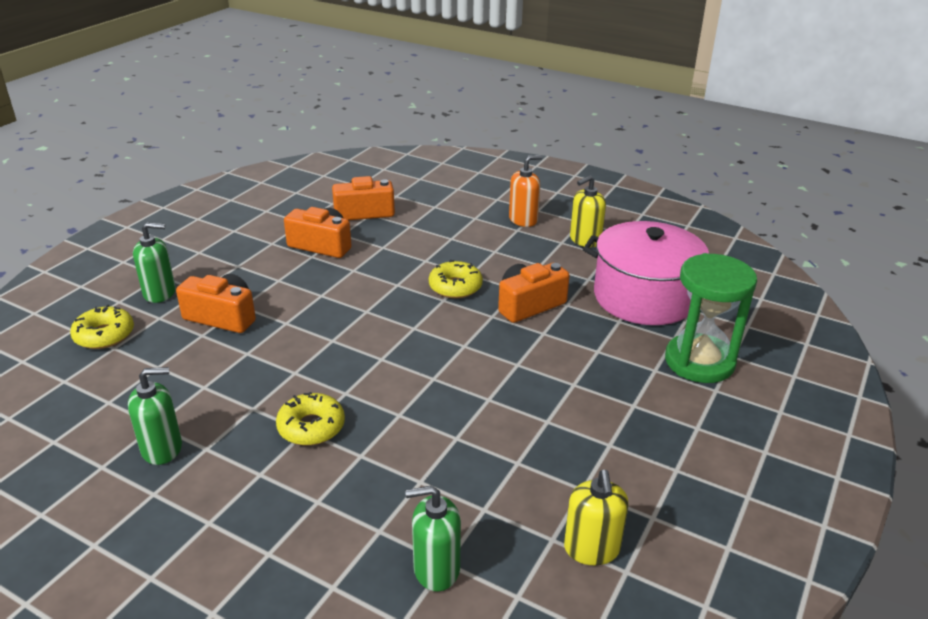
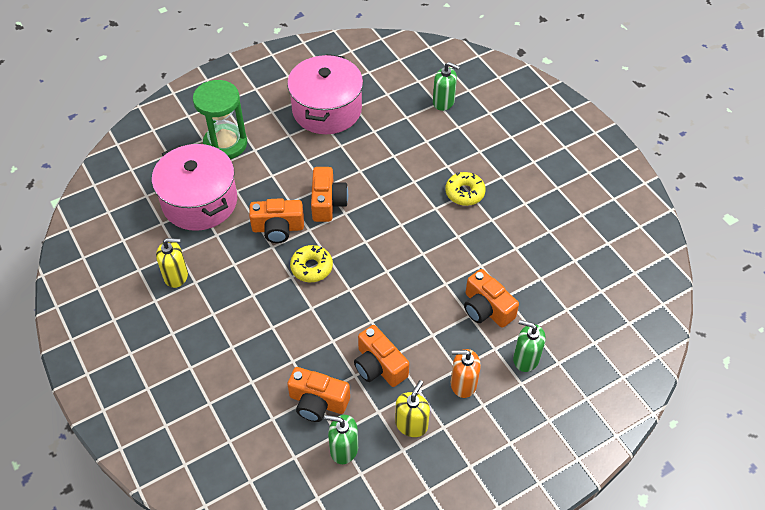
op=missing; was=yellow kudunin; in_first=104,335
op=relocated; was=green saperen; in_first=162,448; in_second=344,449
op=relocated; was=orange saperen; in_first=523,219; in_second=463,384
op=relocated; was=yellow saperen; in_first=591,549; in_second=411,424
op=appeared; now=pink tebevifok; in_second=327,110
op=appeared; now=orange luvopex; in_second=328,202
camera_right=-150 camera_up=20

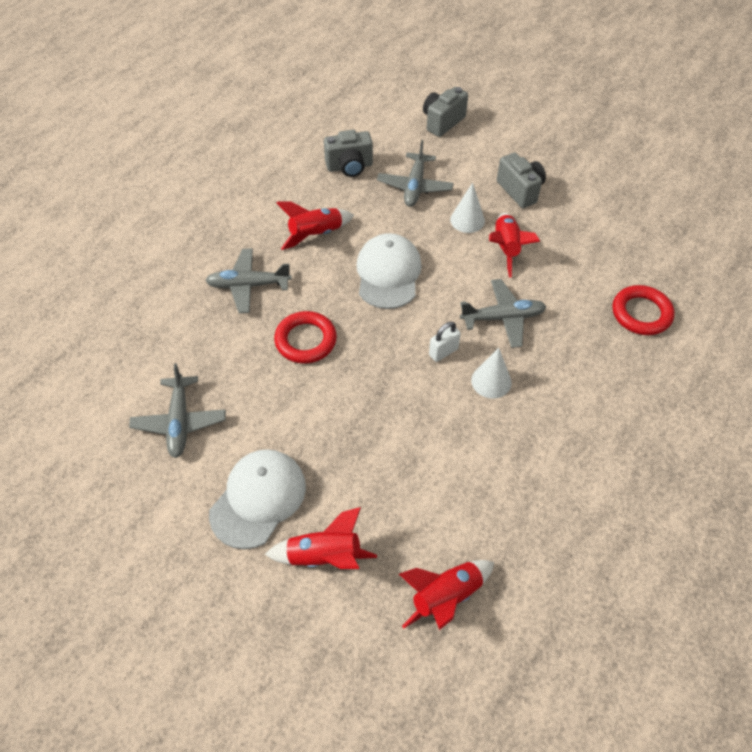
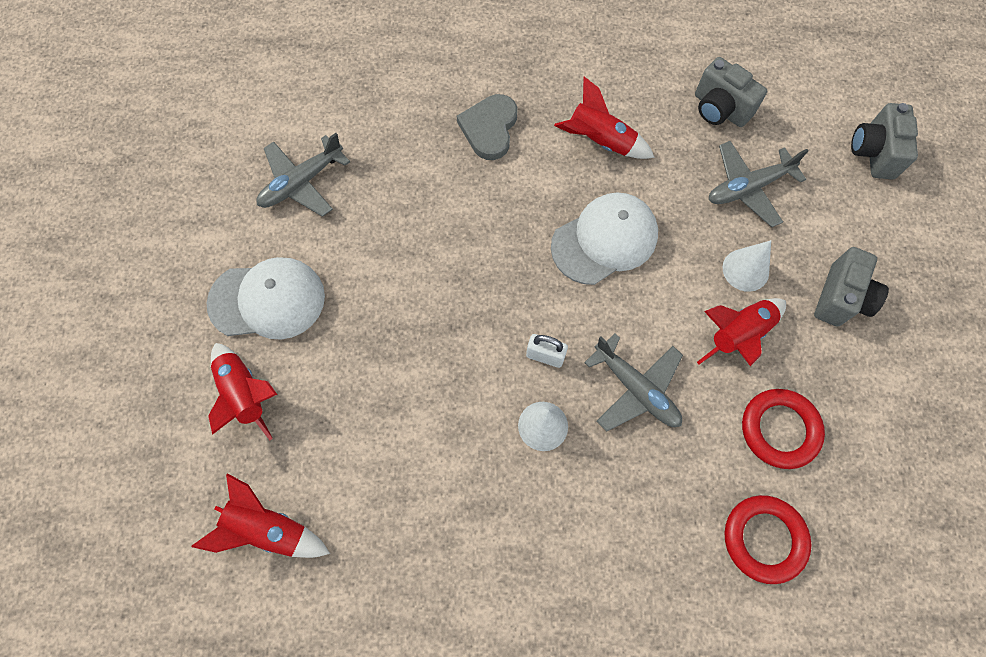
op=exchanged; was=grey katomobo; now=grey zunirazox; in_first=248,285; in_second=489,128
op=relocated; was=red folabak; in_first=305,340; in_second=779,429
op=spun; was=grey luvopex; in_first=442,122; in_second=873,153; clockwise=-90
camera_right=55 camera_up=15

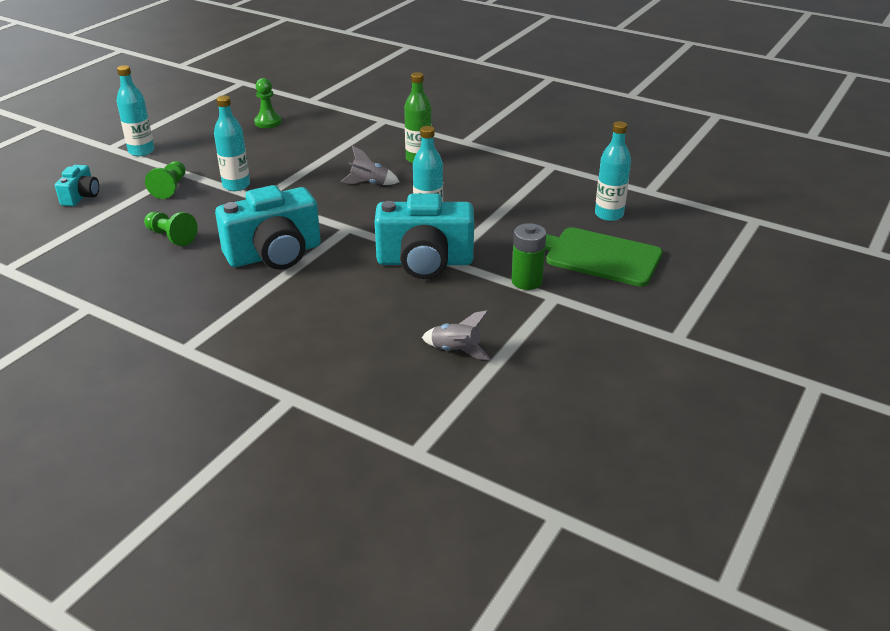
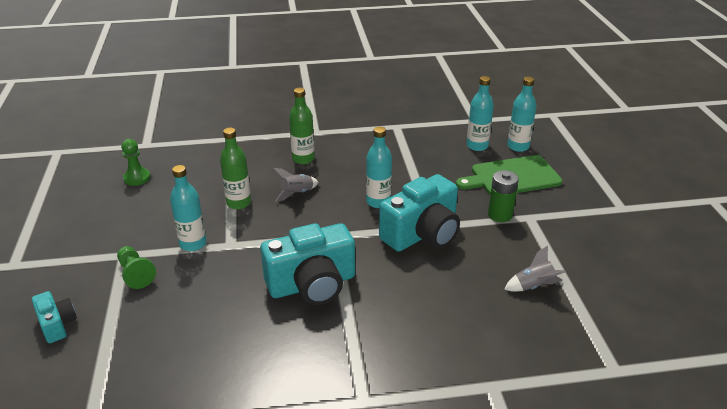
op=relocated; was=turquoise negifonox; in_first=141,151; in_second=518,146
op=missing; was=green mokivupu; in_first=171,237
op=spun; was=turquoise luvopex; in_first=274,254; in_second=312,284; clockwise=45
op=appeared; now=green negifonox; in_second=239,203
camera_right=-40 camera_up=0

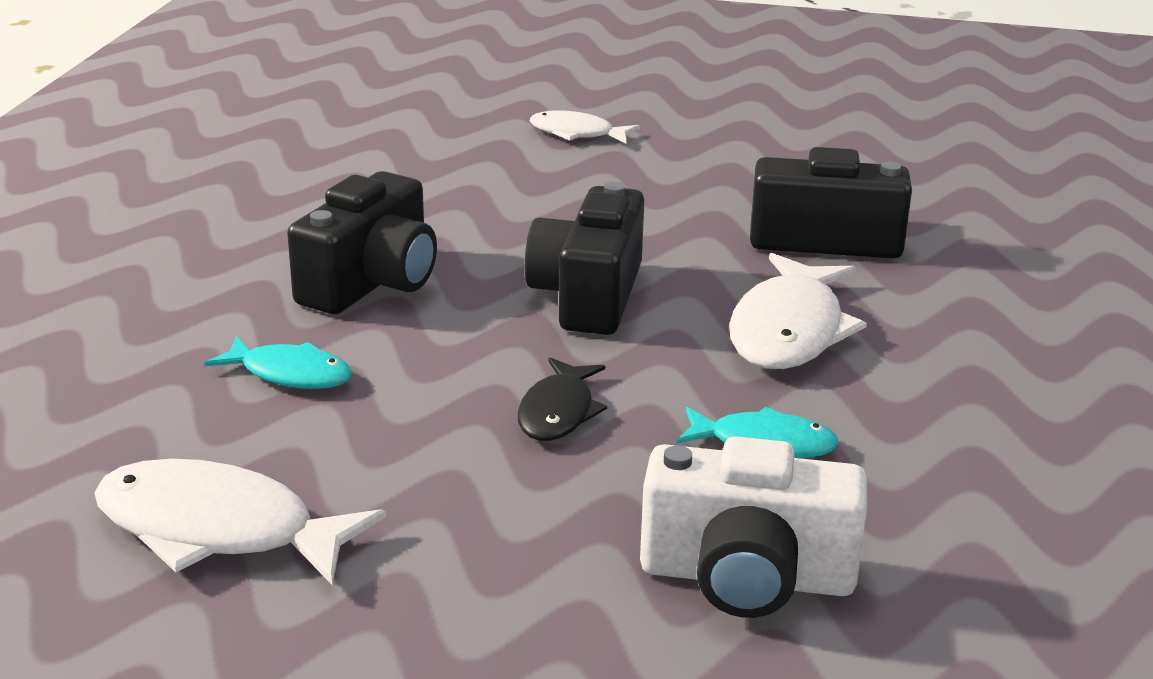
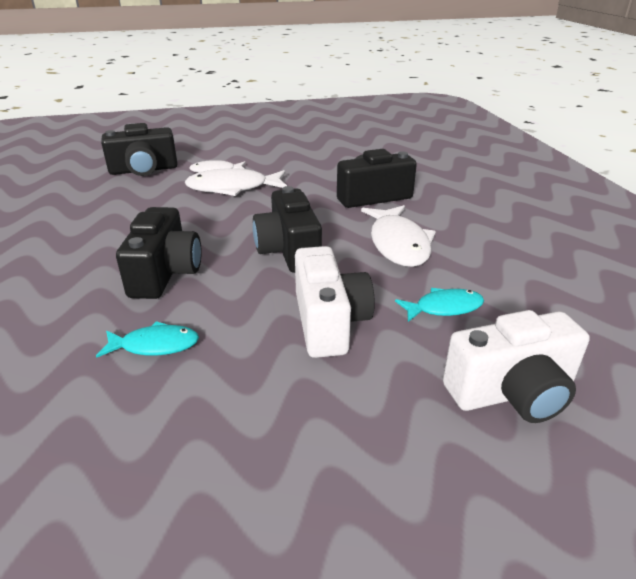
op=relocated; was=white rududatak; in_first=218,530; in_second=232,188
op=exchanged; was=black rududatak; now=white luvopex; in_first=558,412; in_second=329,322
op=appeared; now=black luvopex; in_second=144,170
camera_right=-25 camera_up=5

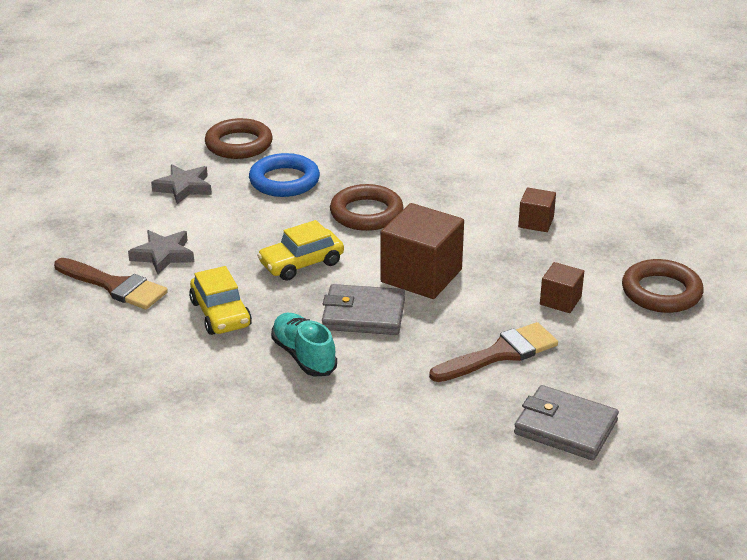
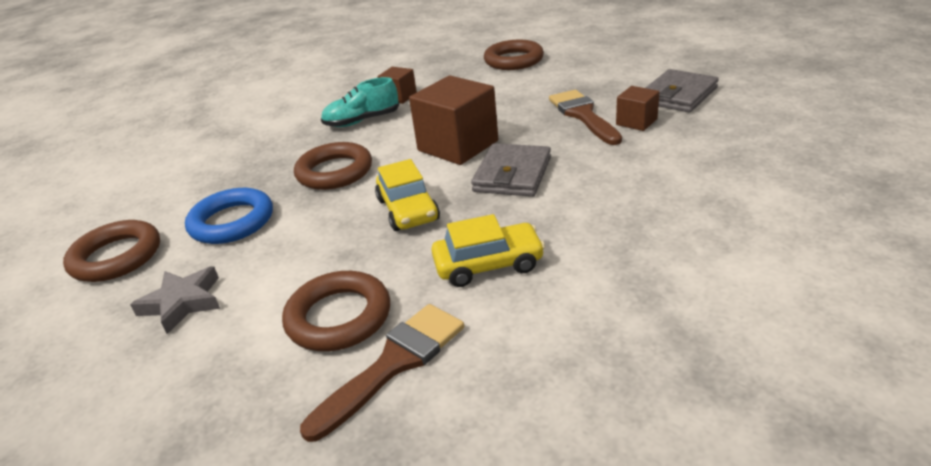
op=exchanged; was=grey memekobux; now=brown folabak; in_first=163,255; in_second=339,317
op=relocated; was=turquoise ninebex; in_first=304,356; in_second=362,121
op=relocated; was=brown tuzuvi; in_first=560,300; in_second=636,122
camera_right=-75 camera_up=0

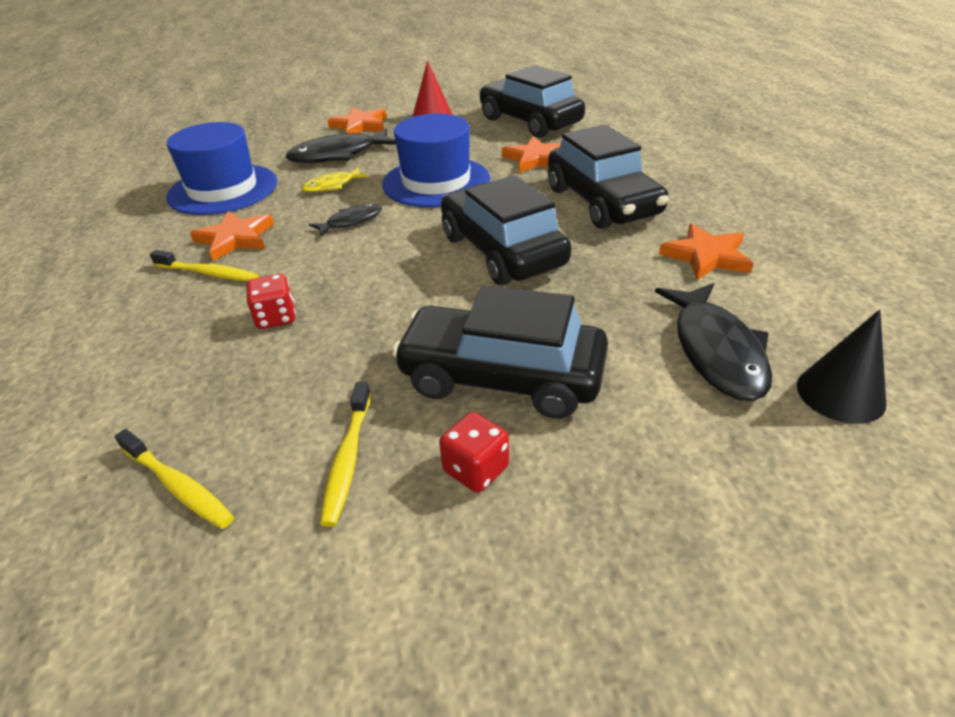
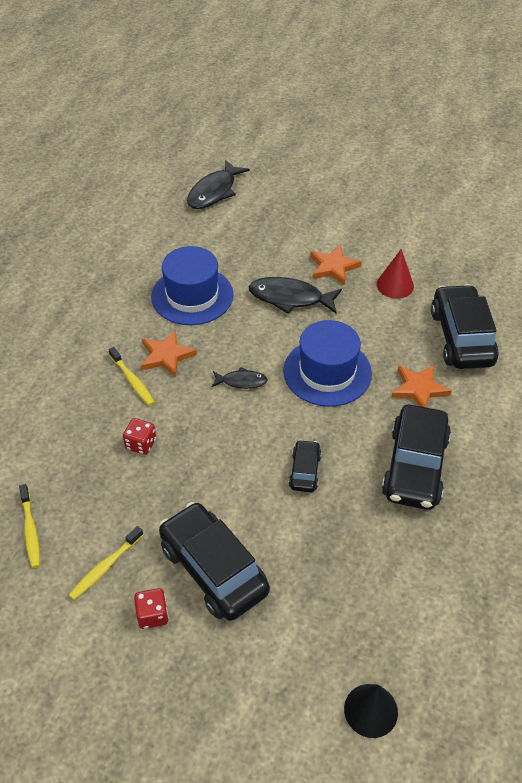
op=missing; was=yellow rududatak; in_first=332,185
op=size; was=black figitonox; in_first=502,251; in_second=304,471; ratio=0.5
op=relocated; was=black rududatak; in_first=716,351; in_second=214,192
op=missing; was=orange memekobux; in_first=706,256
camera_right=35 camera_up=10

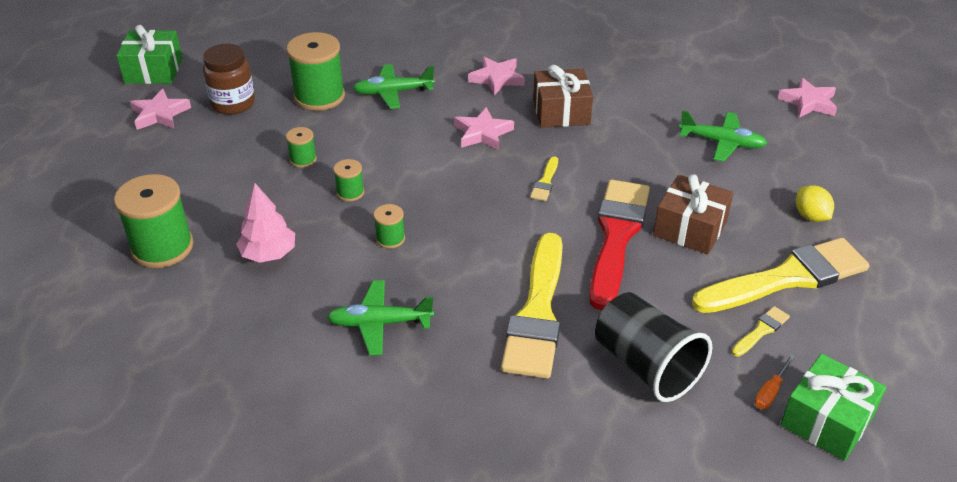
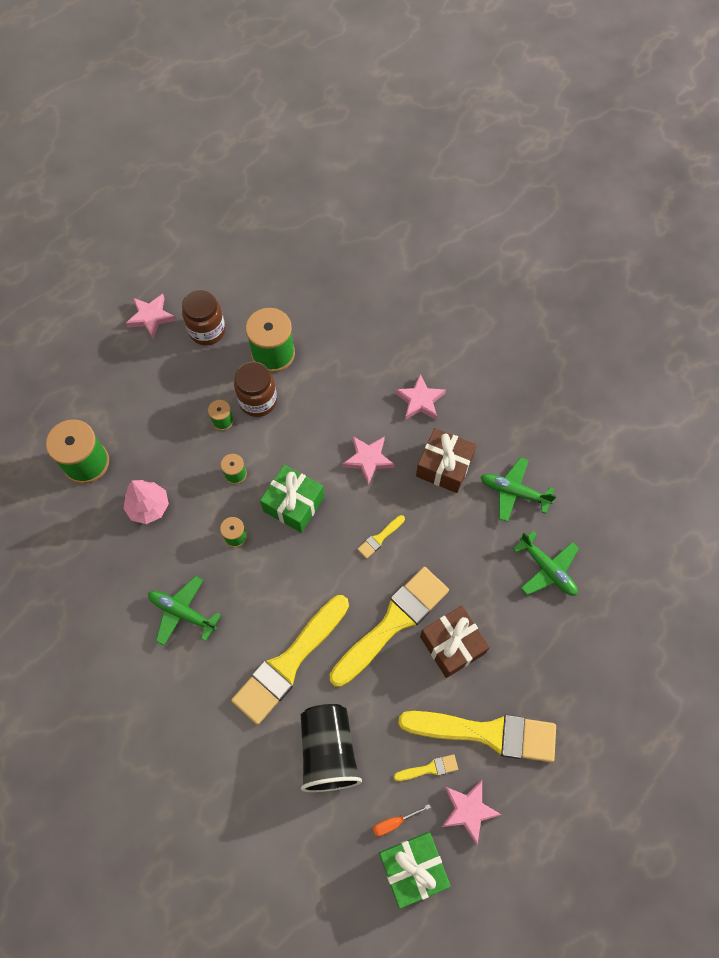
op=relocated; was=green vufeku; in_first=154,70; in_second=293,504
op=relocated; was=green katomobo; in_first=393,92; in_second=513,492
op=colour; was=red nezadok; now=yellow nezadok; in_first=616,237; in_second=392,623
op=relocated; was=pink memekobux; in_first=808,102; in_second=468,810
op=missing; was=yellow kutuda; in_first=810,216
op=appeared; now=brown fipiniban; in_second=258,401
camera_right=30 camera_up=25

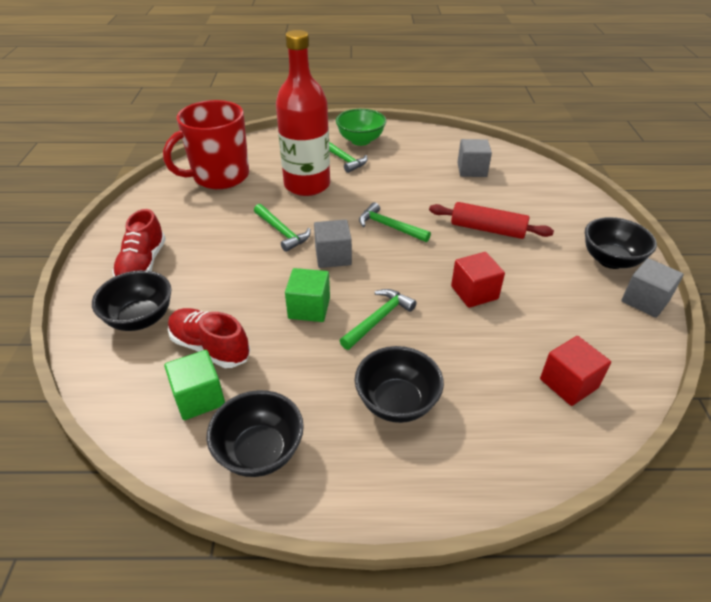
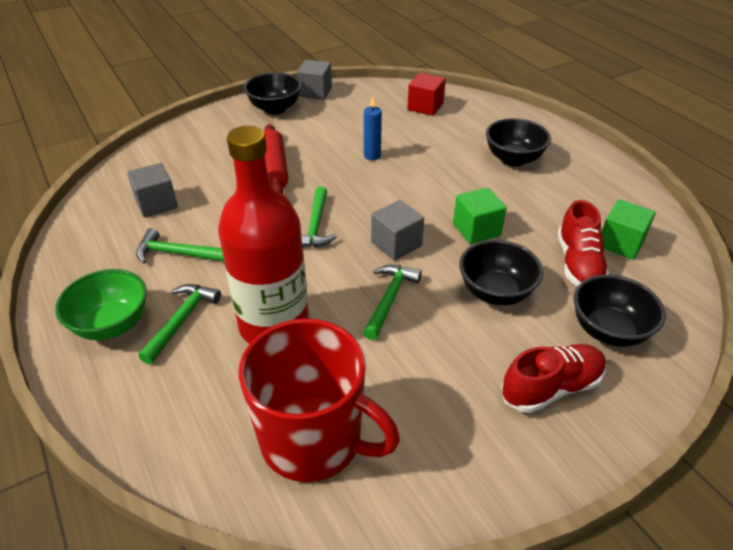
op=relocated; was=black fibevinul; in_first=260,451; in_second=495,292
op=relocated; was=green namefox; in_first=378,319; in_second=177,253
op=exchanged; was=red tuzuvi; now=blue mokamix; in_first=474,292; in_second=372,156
camera_right=-120 camera_up=0

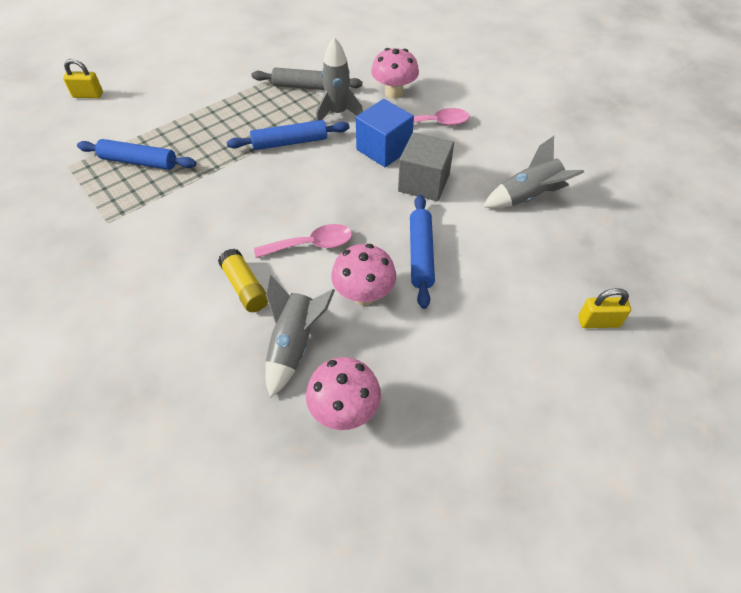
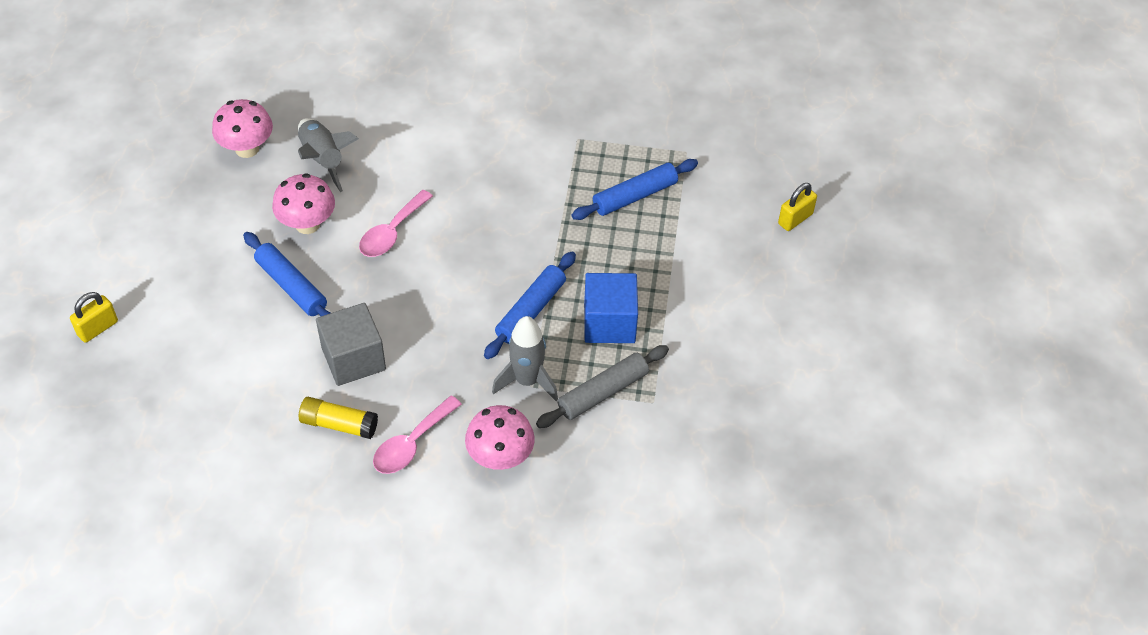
op=relocated; was=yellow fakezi; in_first=245,287; in_second=339,424
op=relocated; was=blue tuzuvi; in_first=384,149; in_second=609,323
op=missing; was=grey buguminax; in_first=528,197
camera_right=135 camera_up=0

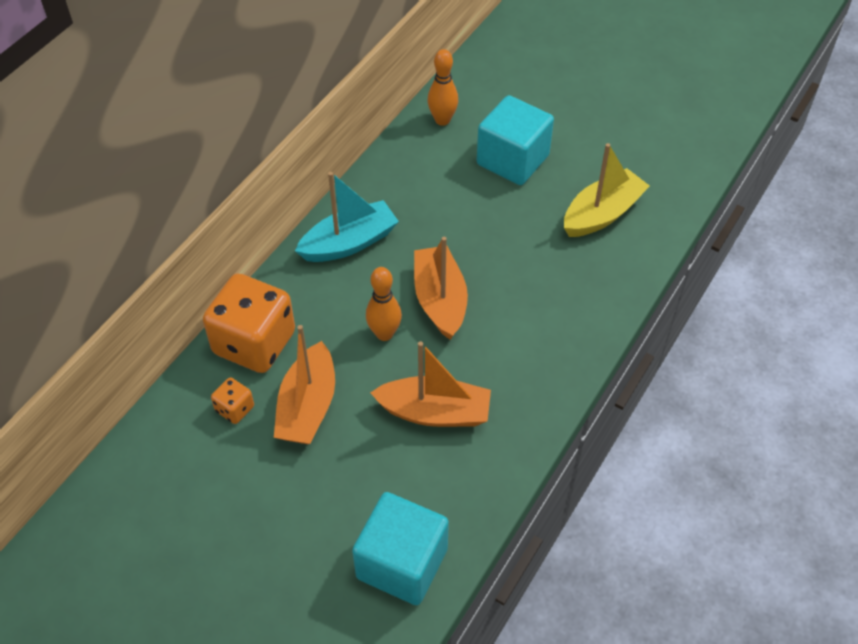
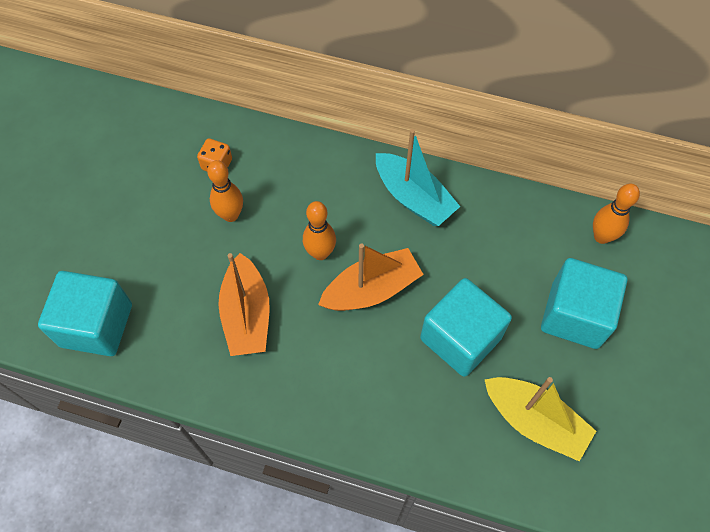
op=missing; was=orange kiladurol; in_first=254,343
op=exchanged; was=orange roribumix; now=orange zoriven; in_first=307,406; in_second=230,215
op=appeared; now=turquoise tuzuvi; in_second=460,338
camera_right=75 camera_up=10

